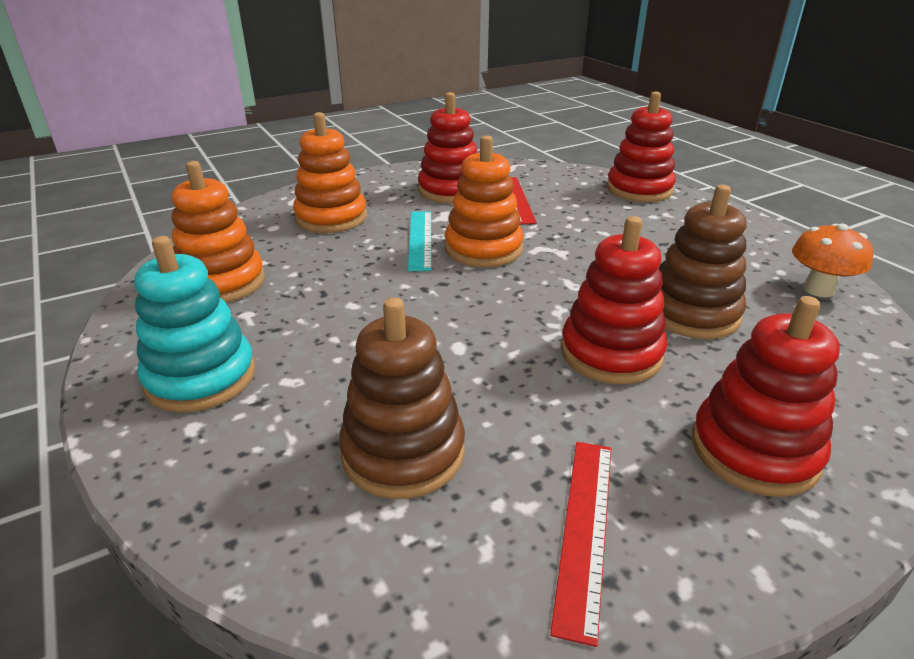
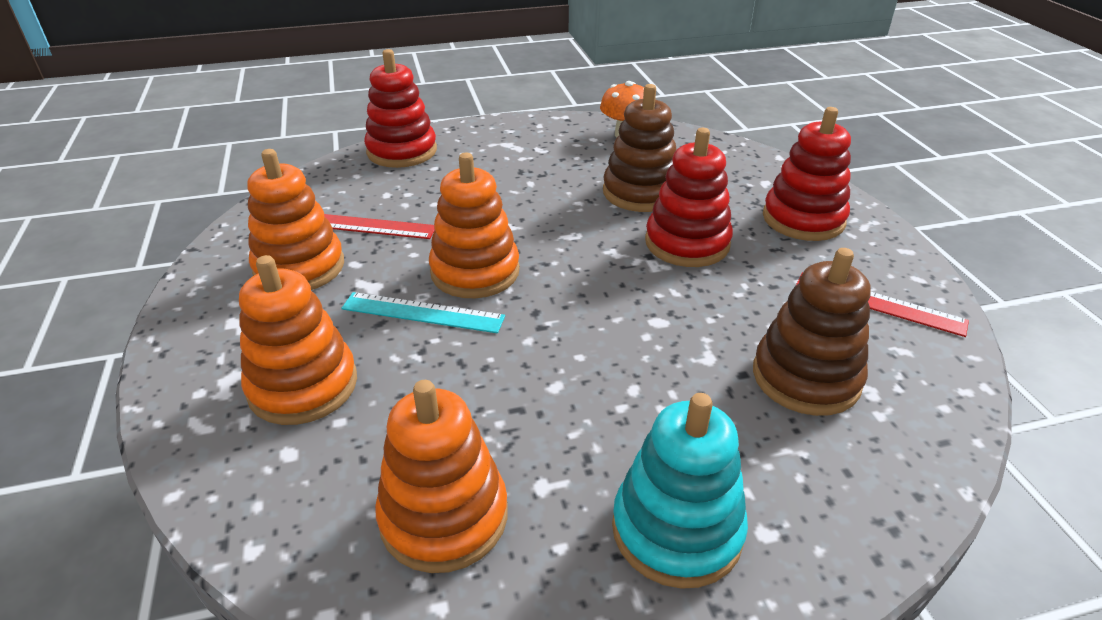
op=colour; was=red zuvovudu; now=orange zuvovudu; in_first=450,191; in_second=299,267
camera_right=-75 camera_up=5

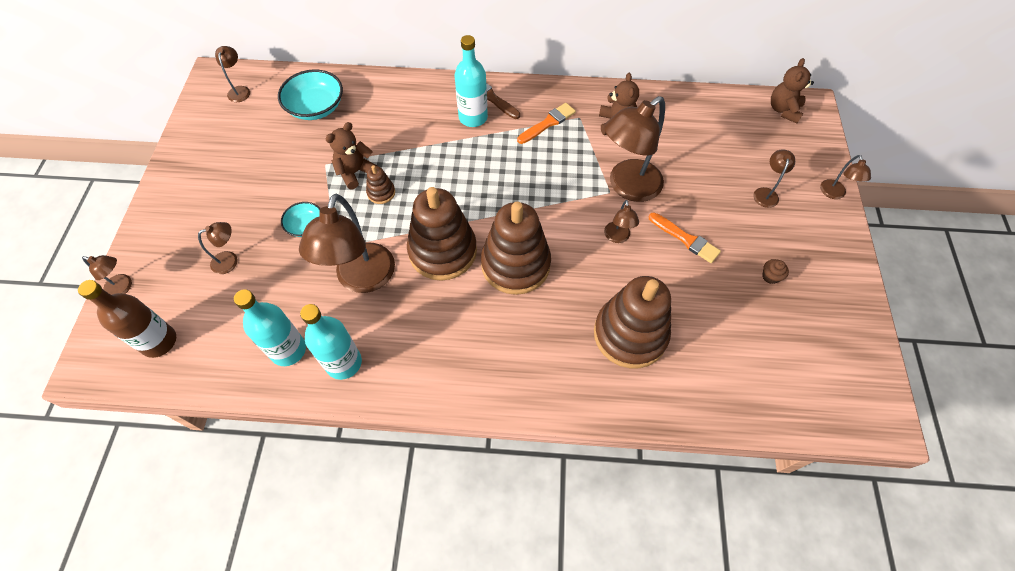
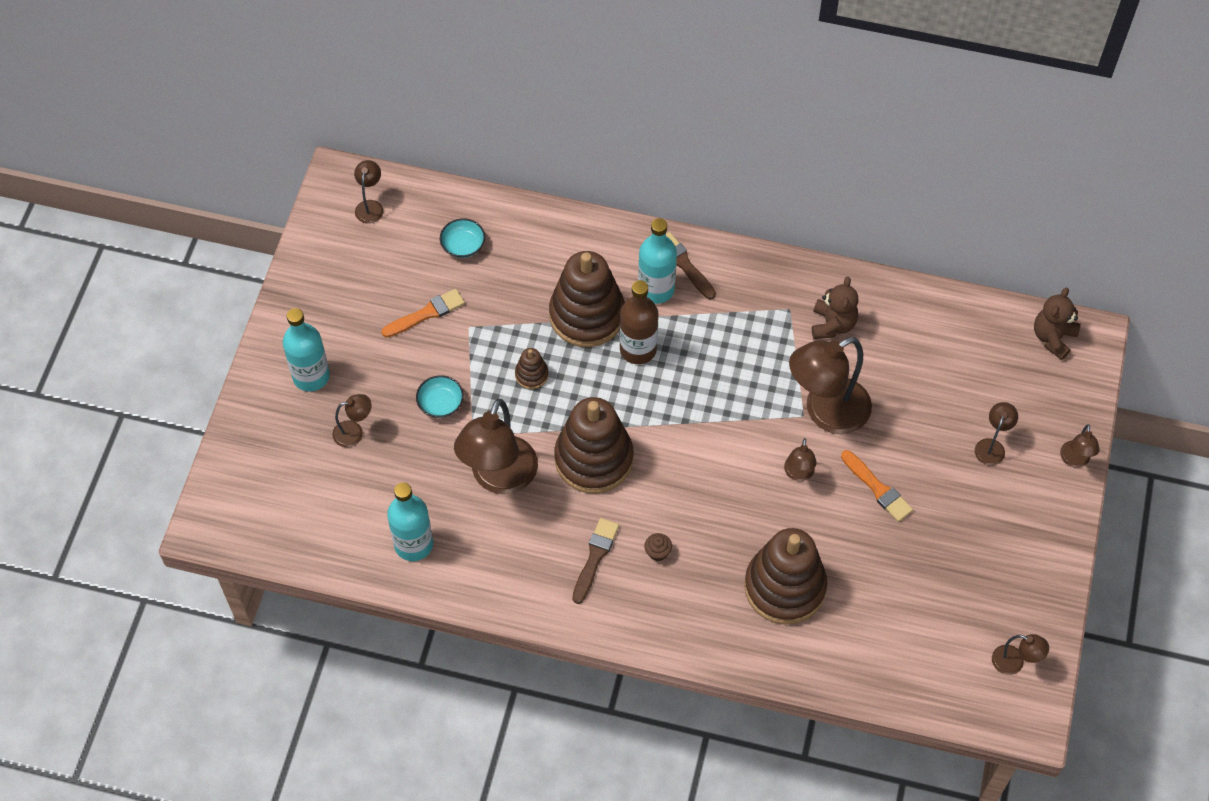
op=relocated; was=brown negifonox; in_first=159,341; in_second=638,349
op=relocated; was=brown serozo; in_first=123,287; in_second=1014,663
op=size; was=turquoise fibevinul; in_first=316,107; in_second=463,245; ratio=0.58
op=relocated; was=turquoise negifonox; in_first=343,363; in_second=311,376
op=missing; was=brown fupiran; in_first=355,172
op=relocated; was=brown zuvovudu; in_first=515,264; in_second=587,315
op=relocated; was=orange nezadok; in_first=548,123; in_second=426,313
op=relocated; was=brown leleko; in_first=770,276; in_second=657,552
op=appeared; now=brown nezadok; in_second=595,557
camera_right=10 camera_up=0

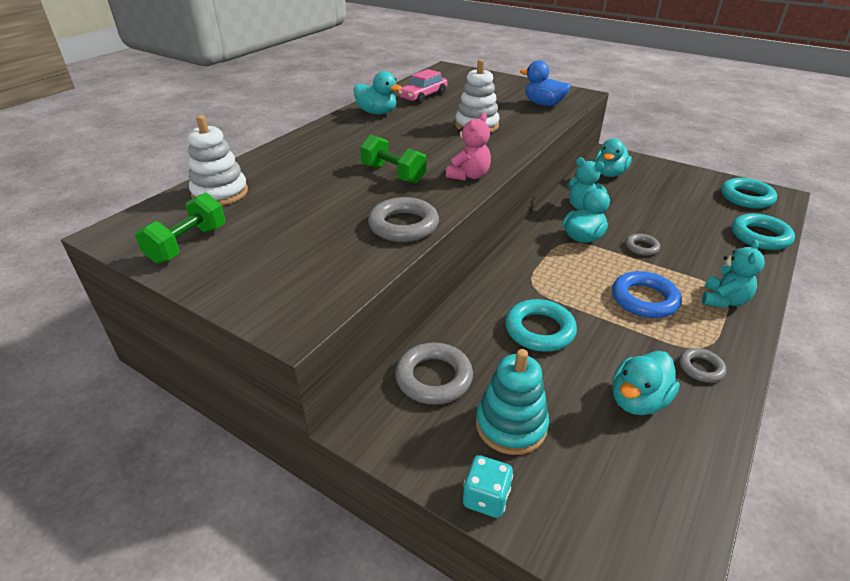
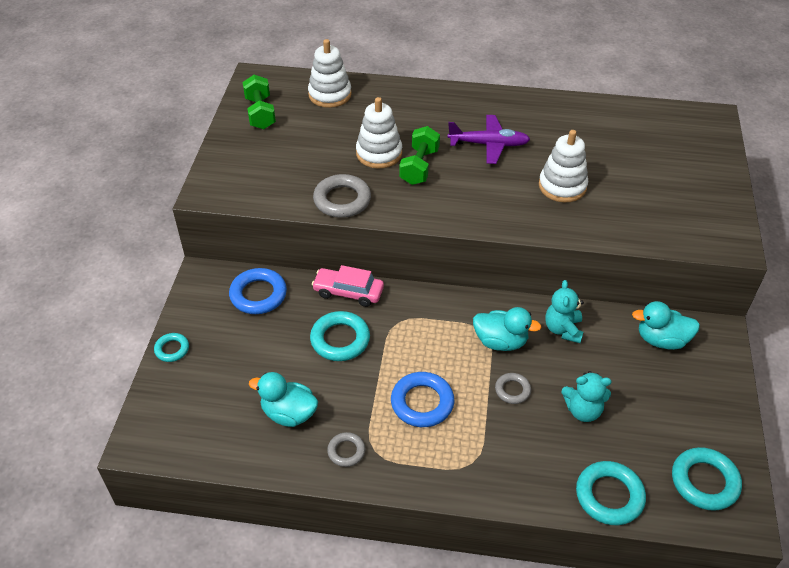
op=spun; was=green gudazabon; in_first=188,244; in_second=260,113; clockwise=75
op=missing; was=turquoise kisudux; in_first=377,113
op=colour; was=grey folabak; now=blue folabak; in_first=434,378; in_second=258,295
op=relocated; was=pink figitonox; in_first=423,96; in_second=348,292
op=missing; was=pink fupiran; in_first=469,176
op=exchanged; was=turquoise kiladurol; now=turquoise folabak; in_first=486,498; in_second=172,349
op=missing; was=turquoise zuvovudu; in_first=511,425
op=missing; was=blue kisudux; in_first=543,104
op=relocated; was=turquoise fupiran; in_first=723,300; in_second=583,410
op=appeared; now=white zuvovudu; in_second=379,153
op=appeared; now=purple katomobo; in_second=489,144
camera_right=65 camera_up=10

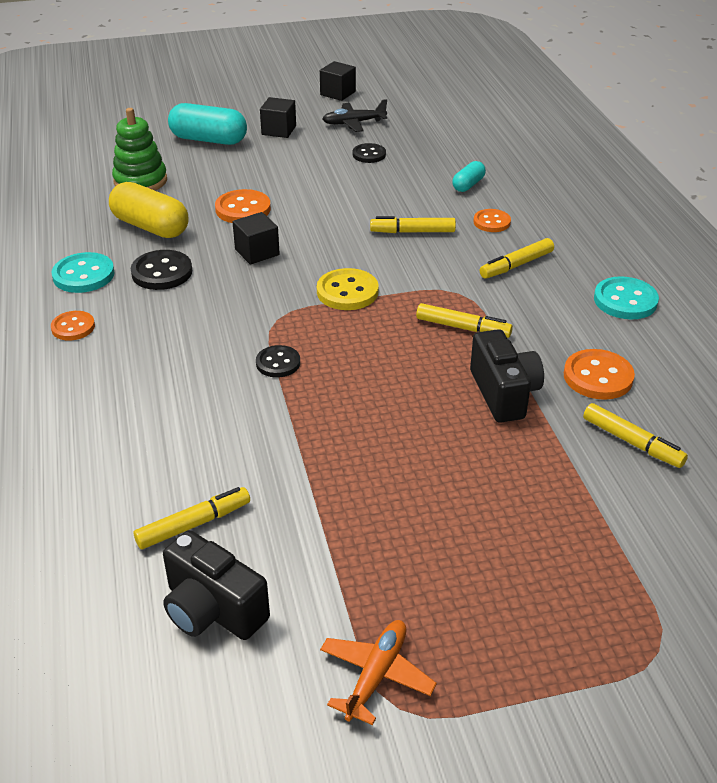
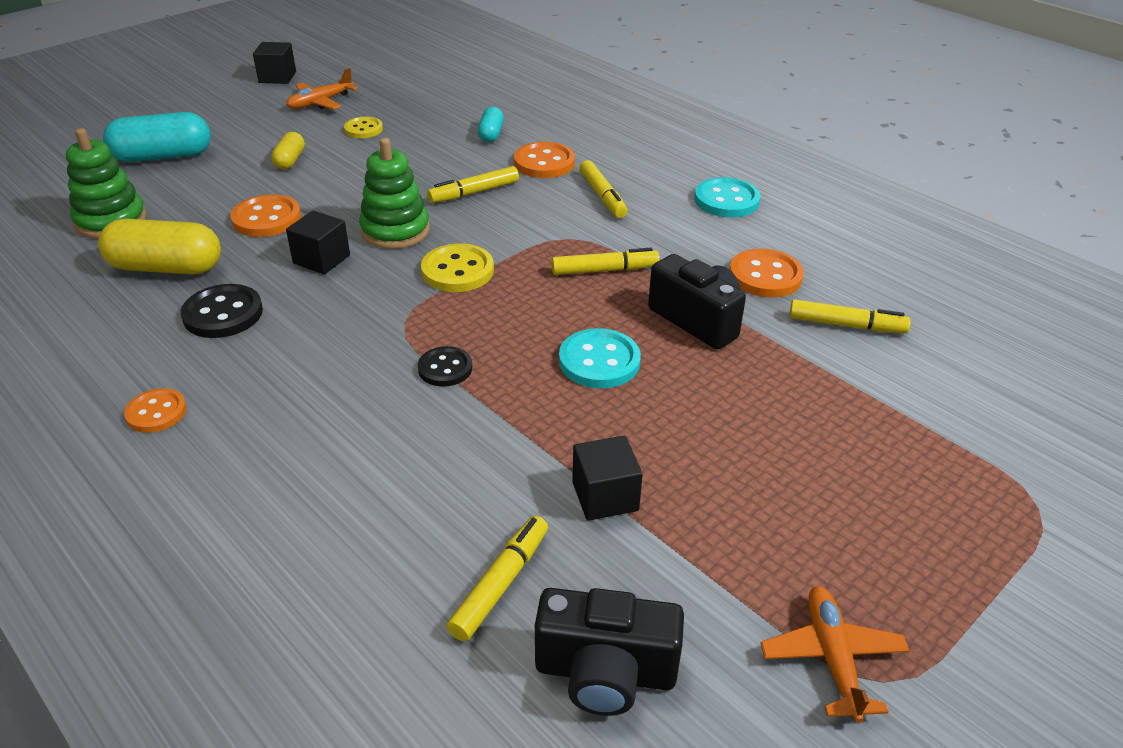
op=relocated; was=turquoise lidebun; in_first=83,275; in_second=599,361
op=relocated; was=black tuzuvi; in_first=279,130; in_second=605,496
op=colour; was=black katomobo; now=orange katomobo; in_first=353,123; in_second=320,102
op=colour; was=black lidebun; now=yellow lidebun; in_first=369,154; in_second=363,129
op=size; was=orange lidebun; in_first=491,222; in_second=544,163; ratio=1.52
op=spun; was=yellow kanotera; in_first=516,265; in_second=602,196; clockwise=-45
op=appeared; now=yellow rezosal; in_second=290,160
op=appeared; now=green zuvovudu; in_second=395,231
camera_right=-30 camera_up=0

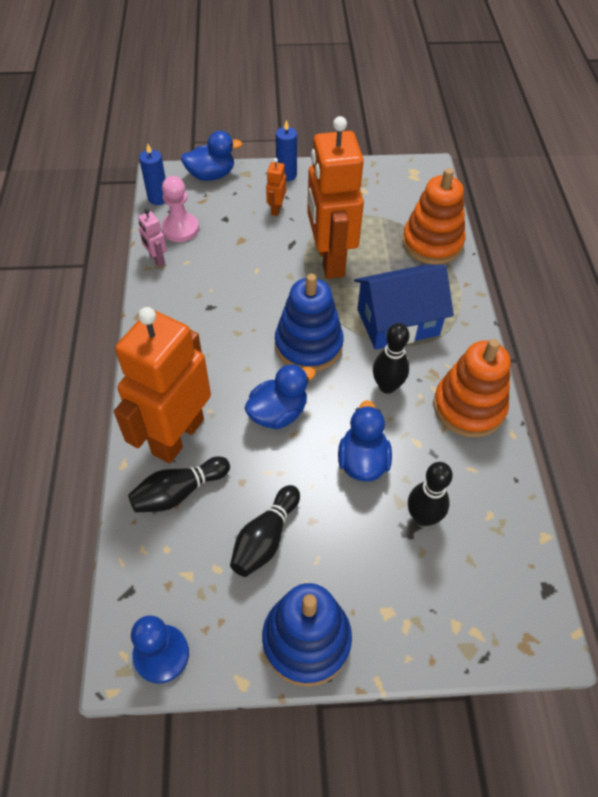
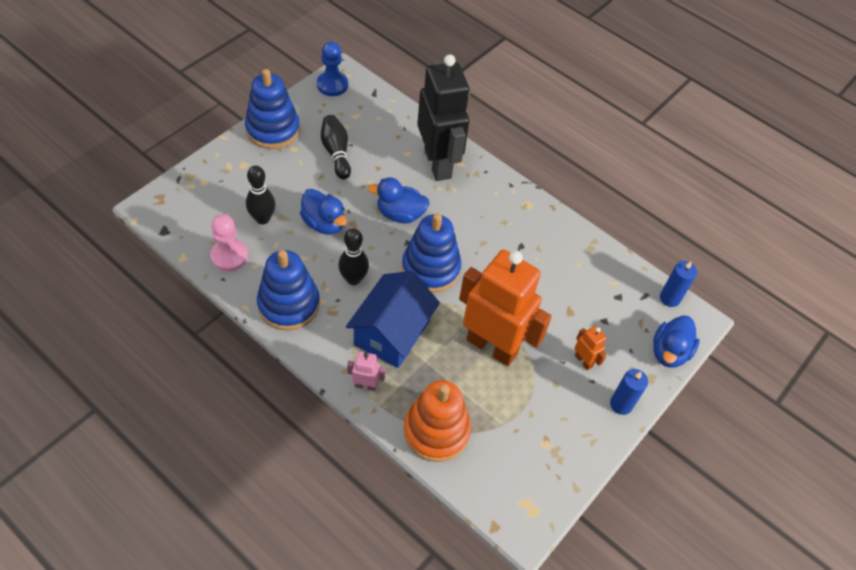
op=colour; was=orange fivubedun; now=black fivubedun; in_first=177,436; in_second=438,164
op=missing; was=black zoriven; in_first=179,492
op=relocated; was=pink fivubedun; in_first=157,259; in_second=365,385
op=relocated; was=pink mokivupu; in_first=180,229; in_second=229,256
op=spun; was=blue kisudux; in_first=278,413; in_second=400,214; clockwise=90
op=colour; was=orange zuvovudu; now=blue zuvovudu; in_first=468,407; in_second=289,304
camera_right=130 camera_up=0

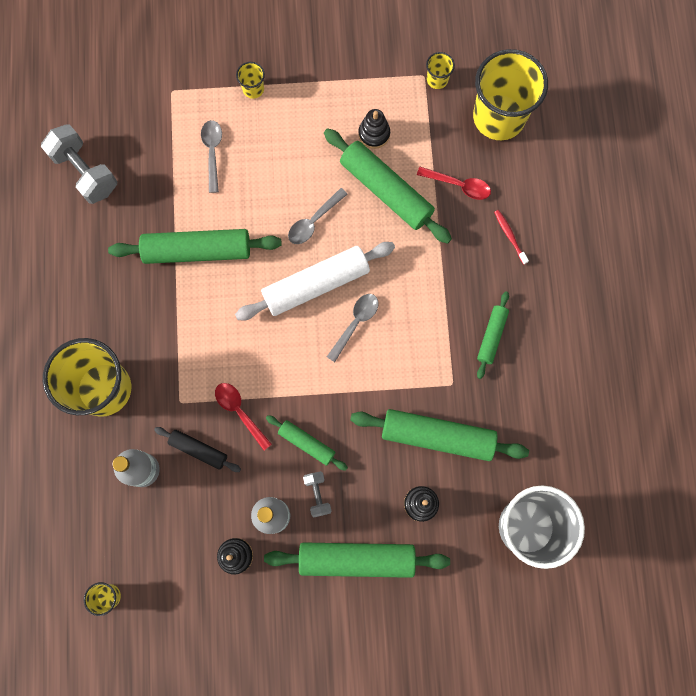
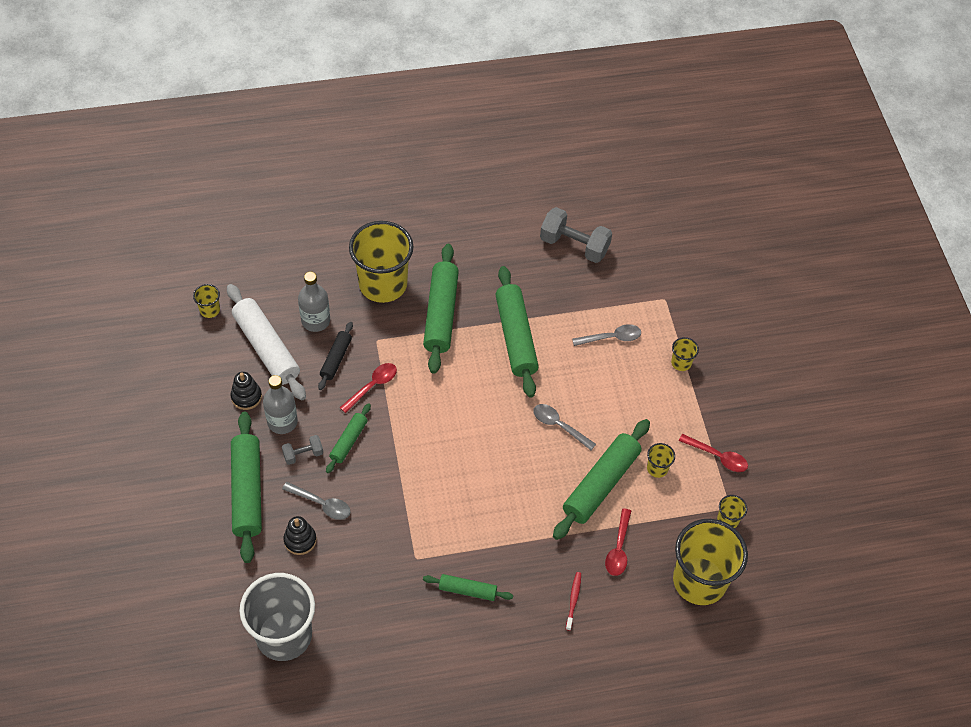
op=spun; was=grey gudazabon; in_first=85,172; in_second=574,245; clockwise=75
op=relocated; was=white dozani; in_first=316,284; in_second=267,348
op=relocated; was=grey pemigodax; in_first=355,323; in_second=321,504
op=relocated; was=green dozani; in_first=437,436; in_second=441,314
op=exchanged; was=black zuvovudu; now=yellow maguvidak; in_first=374,134; in_second=657,468
op=spun; was=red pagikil; in_first=509,236; in_second=573,600; clockwise=-45
op=appeared; now=red pemigodax; in_second=718,457
camera_right=80 camera_up=-20

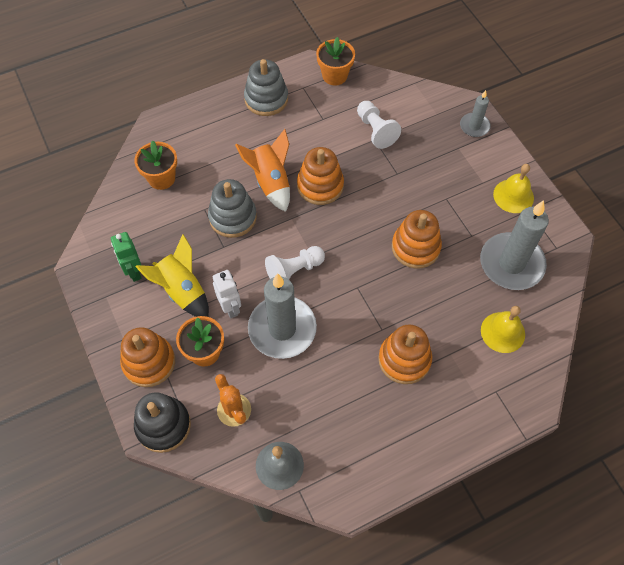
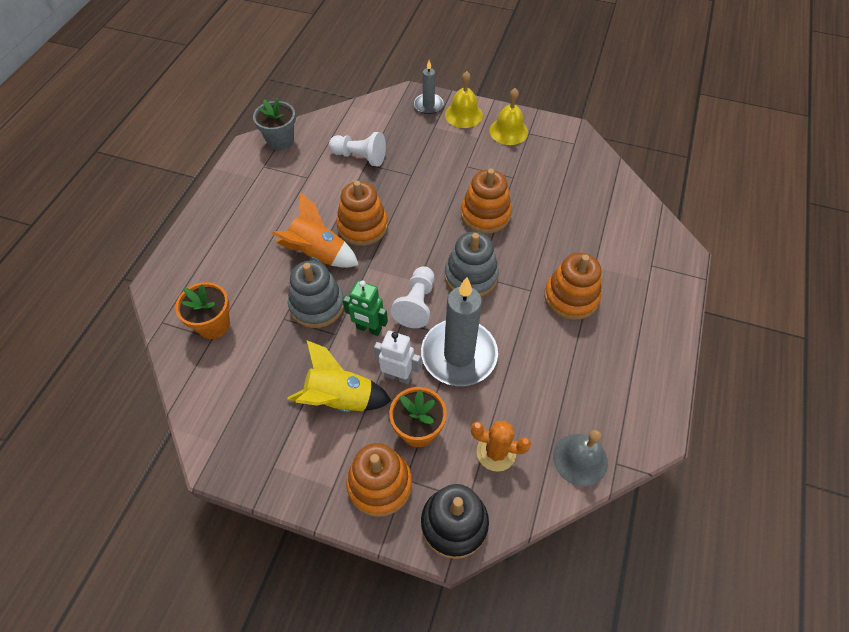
op=relocated; was=green fivubedun; in_first=134,271; in_second=368,329
op=relocated; was=grey zuvovudu; in_first=266,99; in_second=471,276
op=colour; was=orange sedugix; now=grey sedugix; in_first=334,75; in_second=280,140
op=missing; was=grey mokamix; in_first=511,263
op=relocated; was=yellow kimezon; in_first=502,332; in_second=463,114
camera_right=-45 camera_up=-5

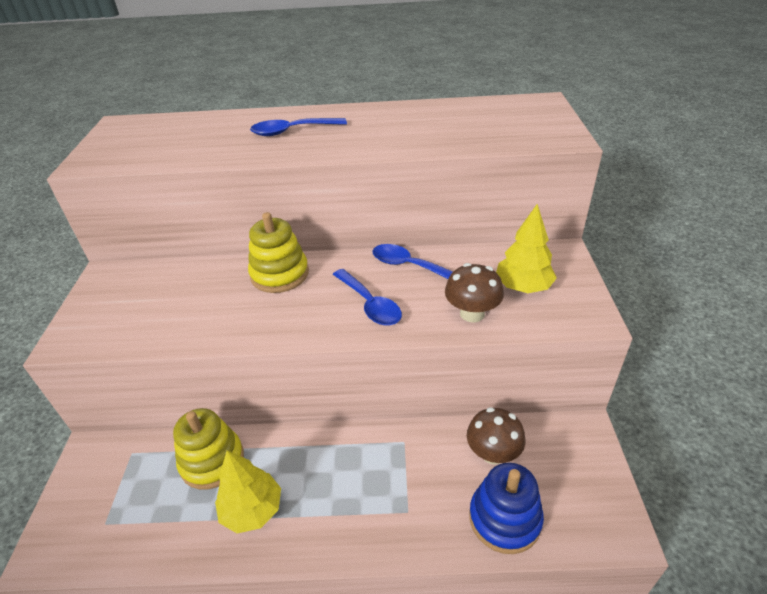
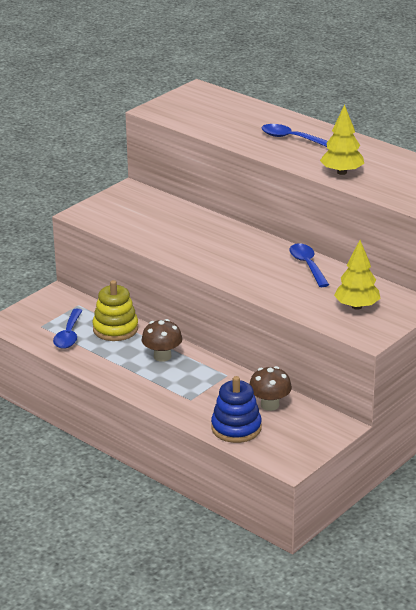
op=relocated; was=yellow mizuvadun; in_first=252,510; in_second=342,172
op=missing; was=yellow zuvovudu; in_first=280,274
op=relocated; was=blue pemigodax; in_first=370,304; in_second=69,335
op=relocated; was=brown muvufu; in_first=472,313; in_second=162,356
camera_right=40 camera_up=-10

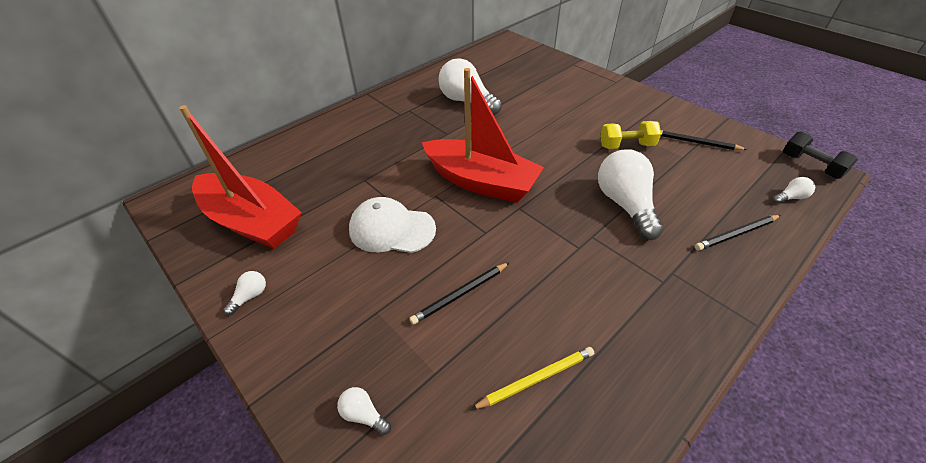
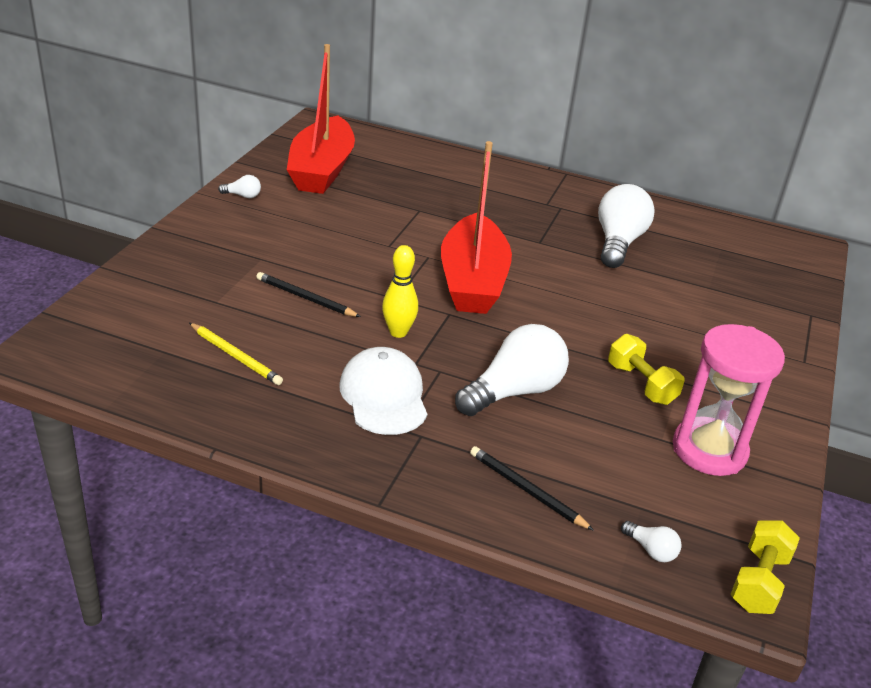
op=missing; was=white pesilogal; in_first=363,415
op=relocated; was=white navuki; in_first=392,229; in_second=384,396
op=exchanged; was=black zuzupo; now=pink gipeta; in_first=695,142; in_second=709,450
op=colour; was=black gudazabon; now=yellow gudazabon; in_first=810,166; in_second=758,581
op=appeared; now=yellow zoriven; in_second=398,332
camera_right=60 camera_up=-10

